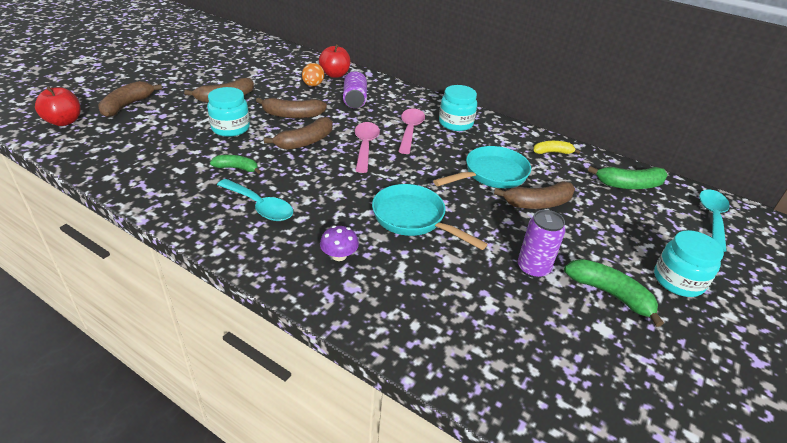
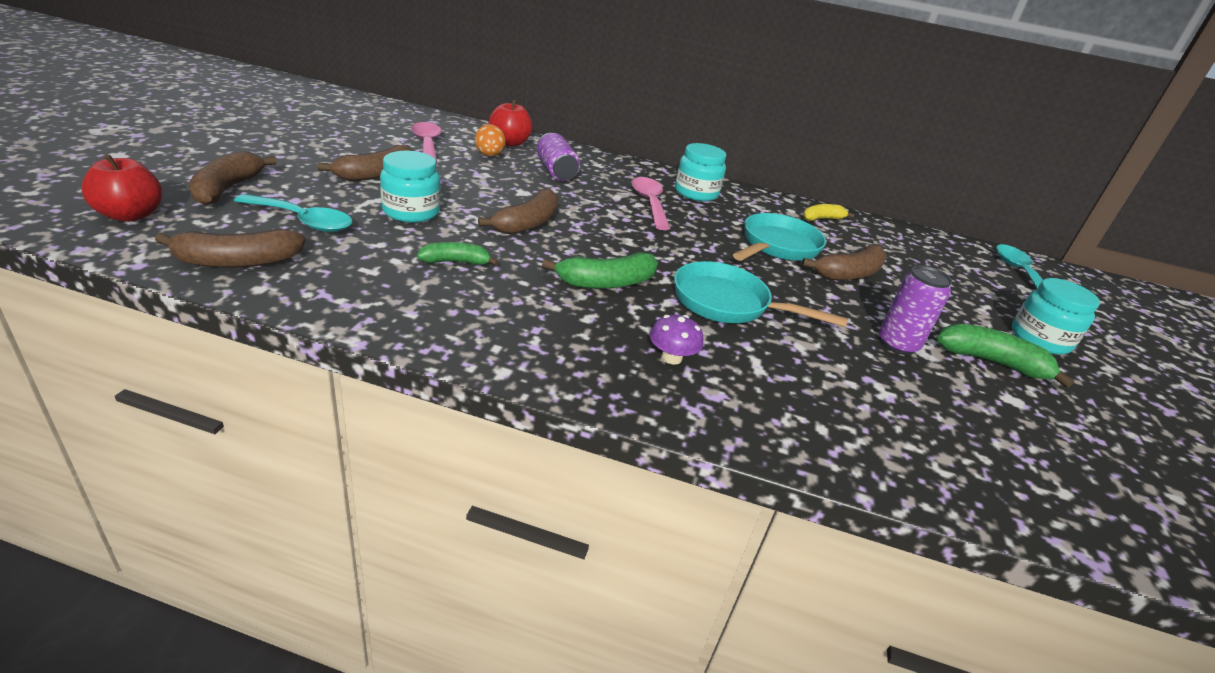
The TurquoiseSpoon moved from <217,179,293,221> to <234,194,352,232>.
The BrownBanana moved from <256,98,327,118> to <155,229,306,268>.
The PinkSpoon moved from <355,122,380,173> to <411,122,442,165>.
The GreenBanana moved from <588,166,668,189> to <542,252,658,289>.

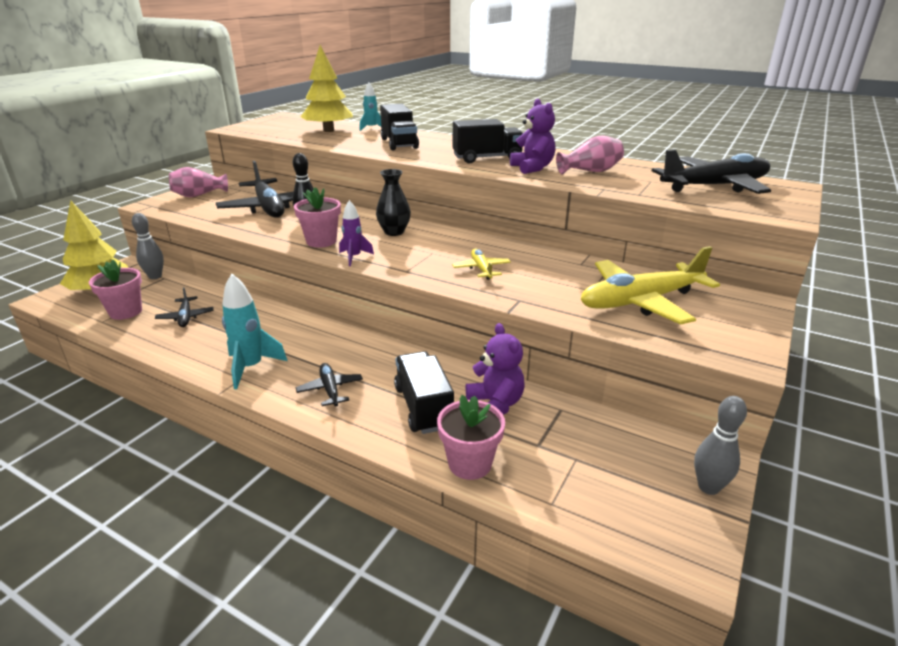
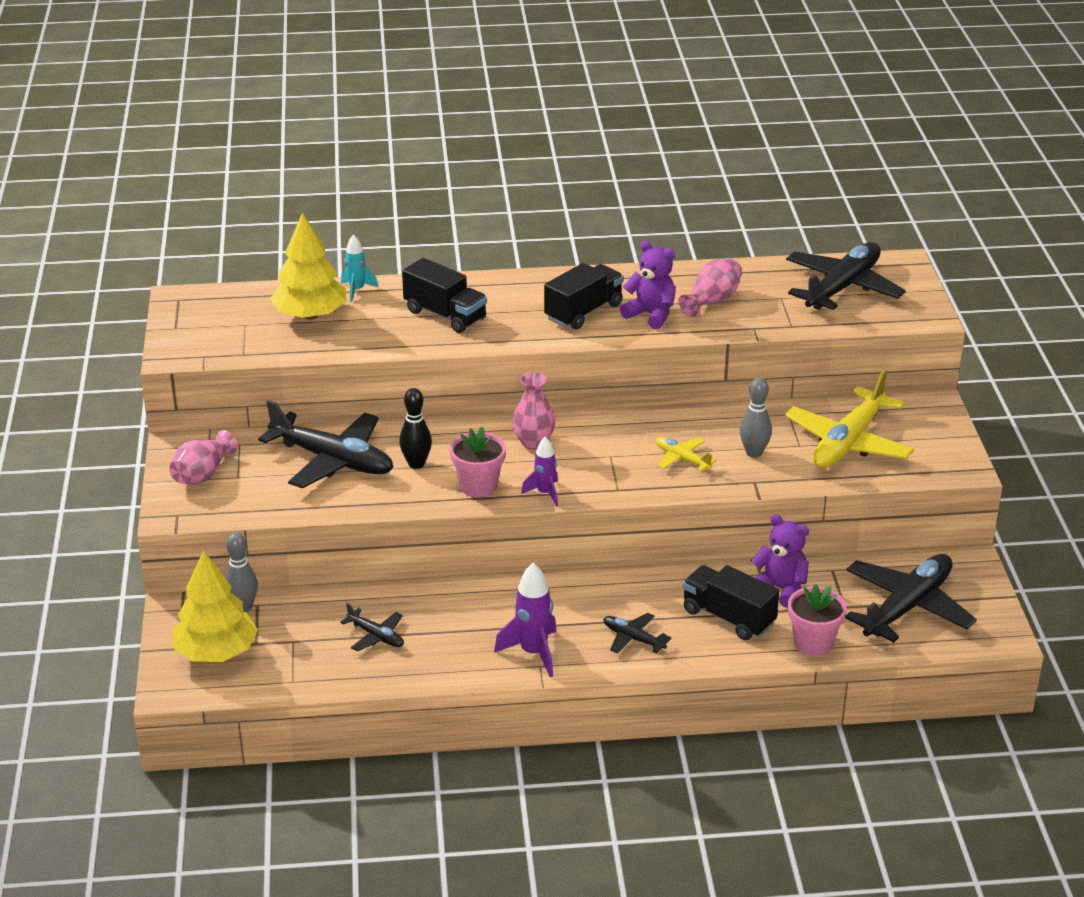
The PinkFlowerPot at <89,260,142,320> disappeared.
The BlackPlane at <845,554,977,643> appeared.
The GreyBowlingPin moved from <694,396,747,495> to <740,377,772,458>.
The TurquoiseRocket at <222,274,287,389> became the PurpleRocket at <494,562,556,677>.
The BlackVase at <376,169,411,236> became the PinkVase at <512,372,555,449>.

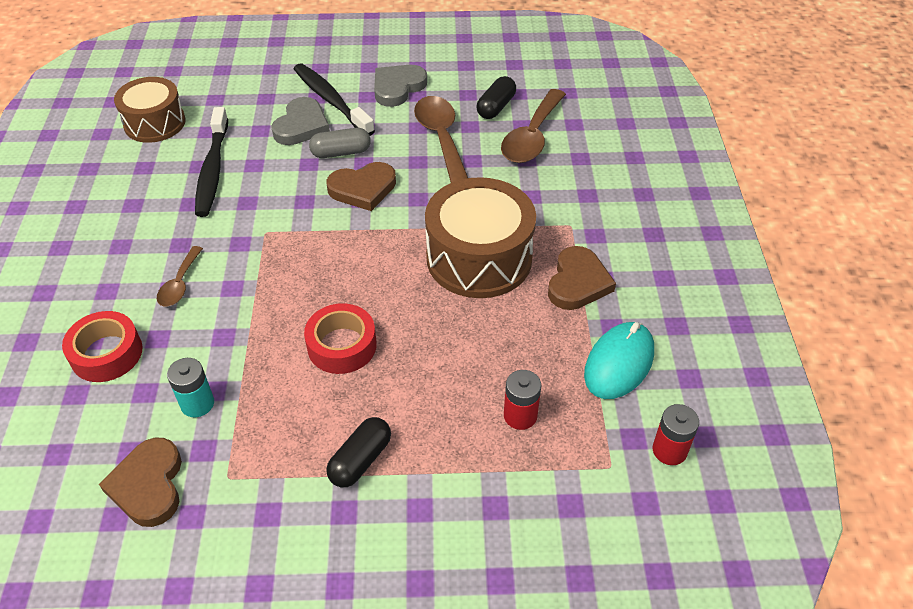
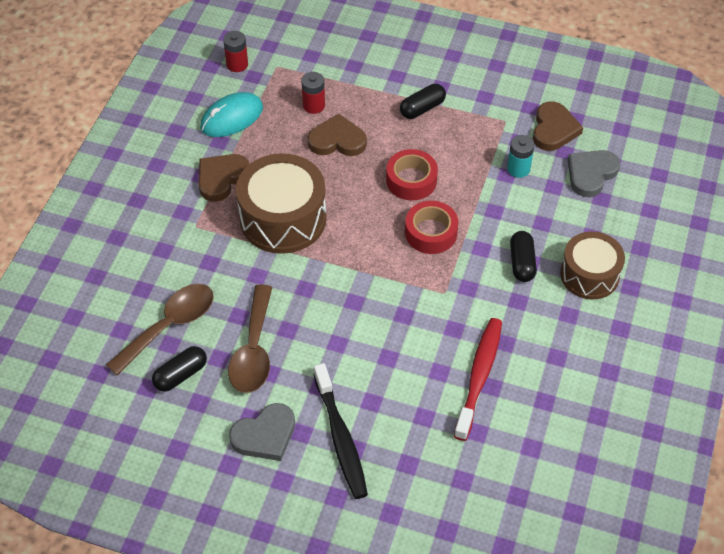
The GreyCapsule at <309,128,371,158> disappeared.
The RedTape moved from <62,311,143,382> to <405,201,458,254>.
The BrownDrum moved from <114,77,186,143> to <560,232,625,299>.
The GreyHeart moved from <271,97,330,145> to <568,150,620,197>.
The BrownHeart moved from <326,162,396,211> to <308,114,367,156>.
The BrownSpoon at <157,246,203,307> was replaced by the BlackCapsule at <510,231,537,282>.
The BlackToothbrush at <195,107,228,217> became the RedToothbrush at <454,318,502,441>.

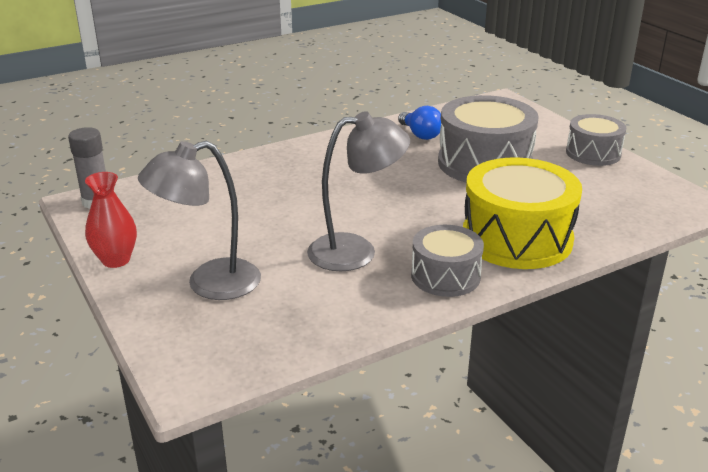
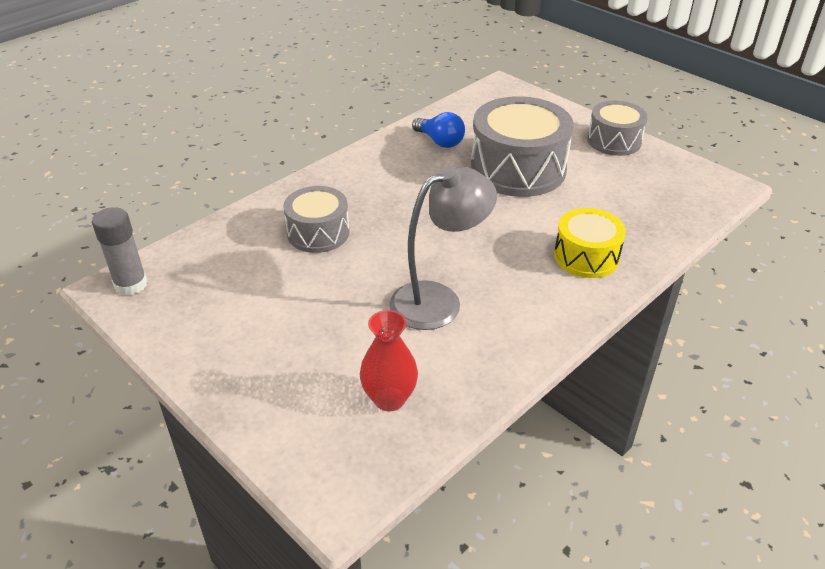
The GreyLamp at <138,141,261,300> disappeared.
The RedVase moved from <85,172,137,268> to <360,310,418,411>.
The GreyDrum moved from <411,225,484,297> to <283,186,349,253>.
The YellowDrum at <463,157,582,269> changed to 0.59 times the size.

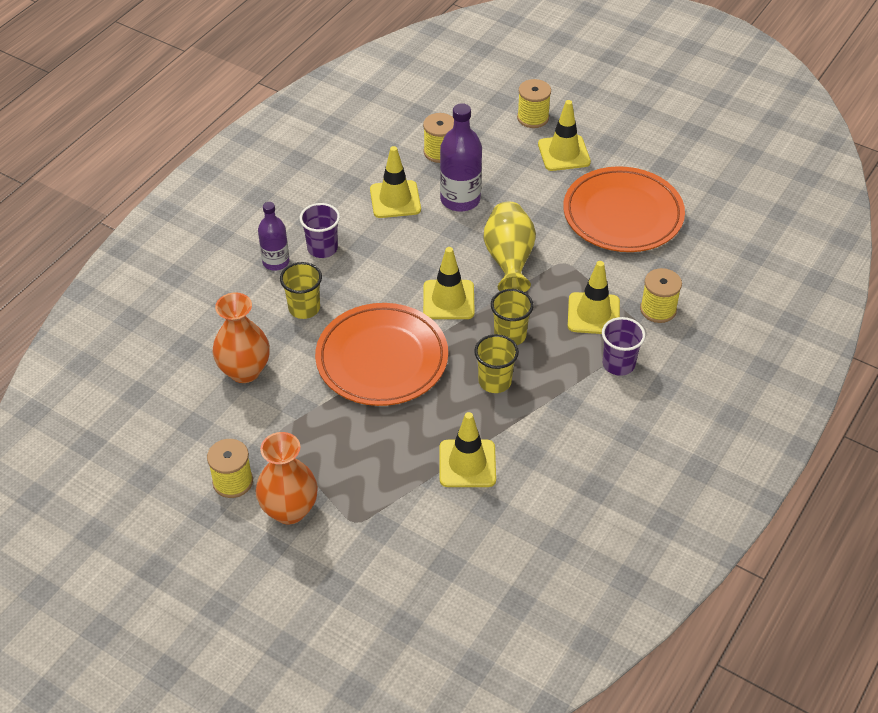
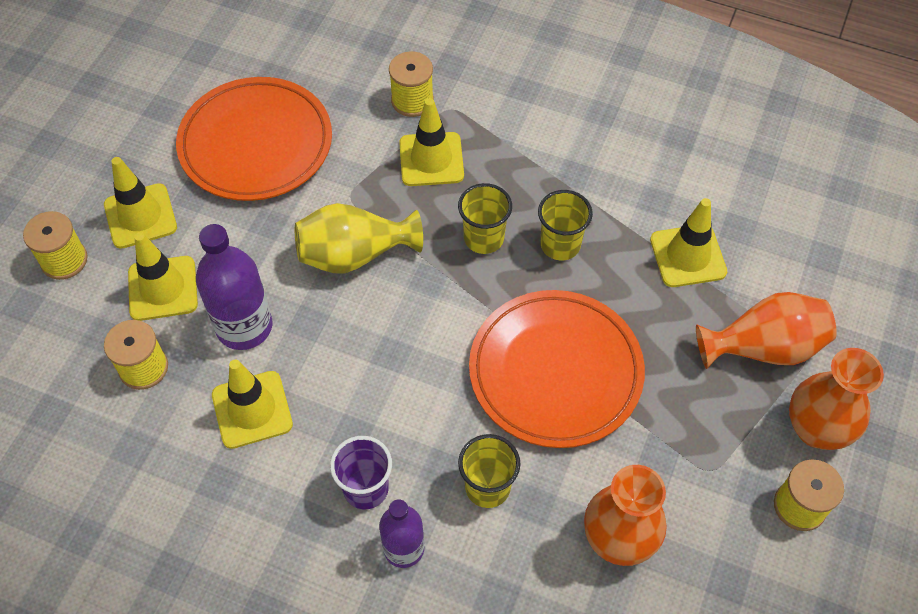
The PurpleCup at <602,317,646,376> disappeared.
The OrangeVase at <696,292,837,369> appeared.
The YellowTrafficCone moved from <423,247,475,319> to <128,232,198,321>.

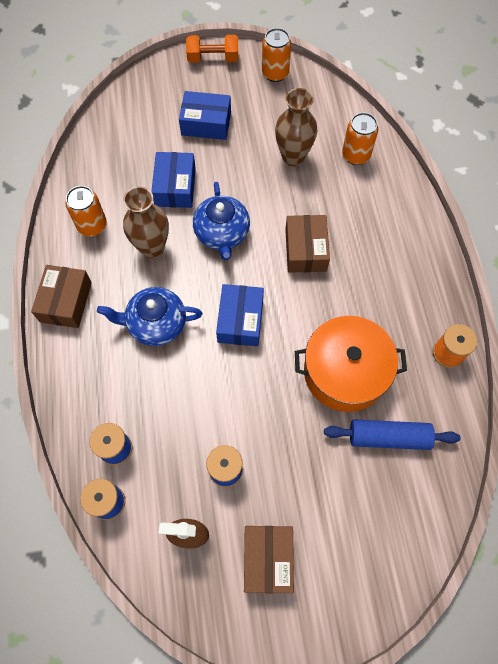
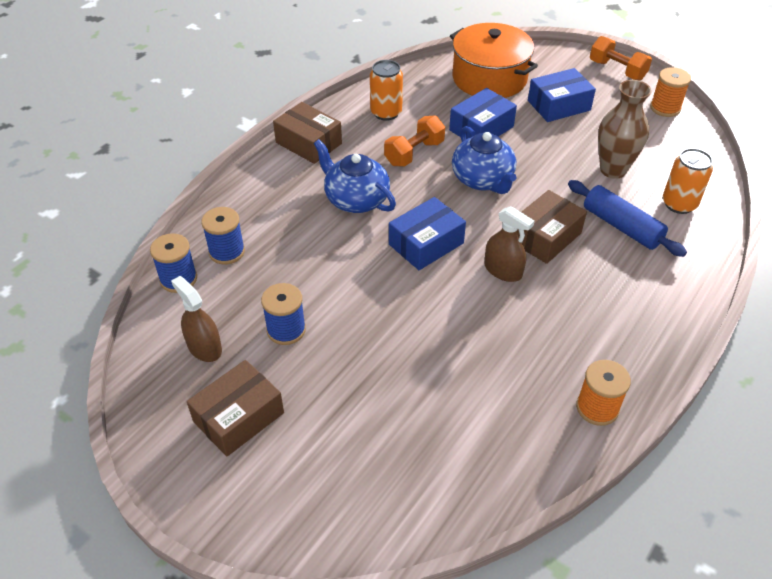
The BrownSprayBottle at <484,206,535,282> appeared.
The OrangePot moved from <295,316,407,412> to <450,23,538,98>.
The BlueRollingPin moved from <324,419,460,450> to <568,180,687,257>.
The BrownVase at <123,186,169,258> was replaced by the OrangeDumbbell at <384,116,445,166>.
The OrangeCan at <262,28,291,82> was replaced by the OrangeSpool at <650,67,691,117>.
The BrownBox at <31,265,92,328> turned 75 degrees clockwise.
The BlueBox at <179,91,231,140> turned 75 degrees counterclockwise.
The BlueTeapot at <193,182,250,260> turned 60 degrees counterclockwise.

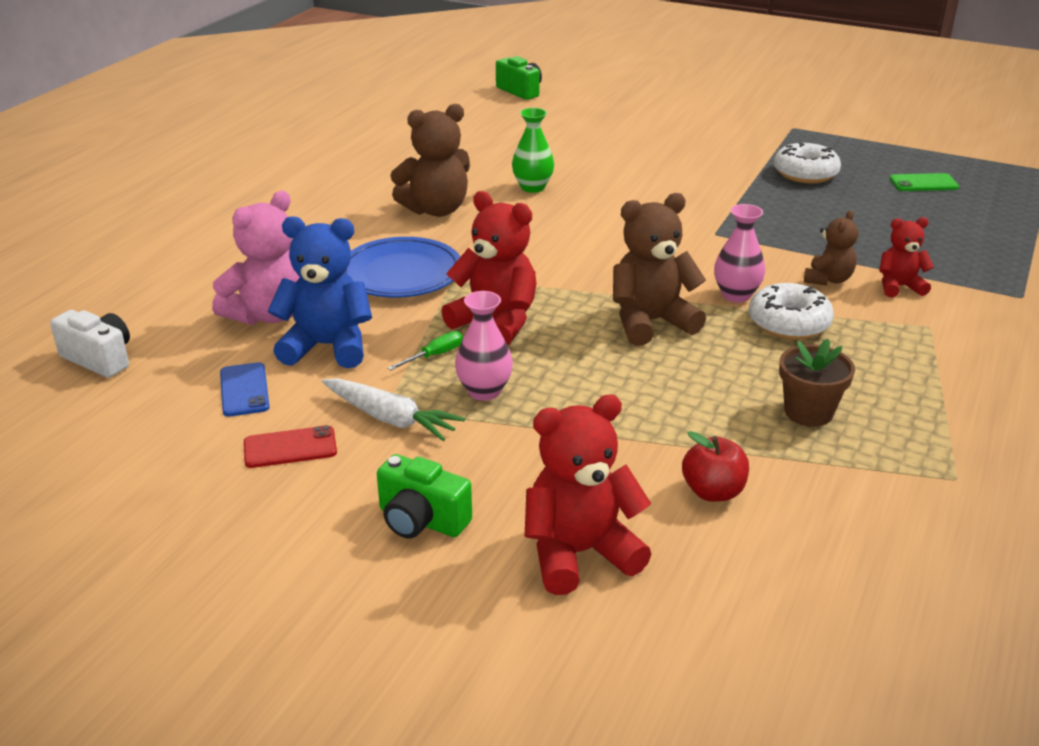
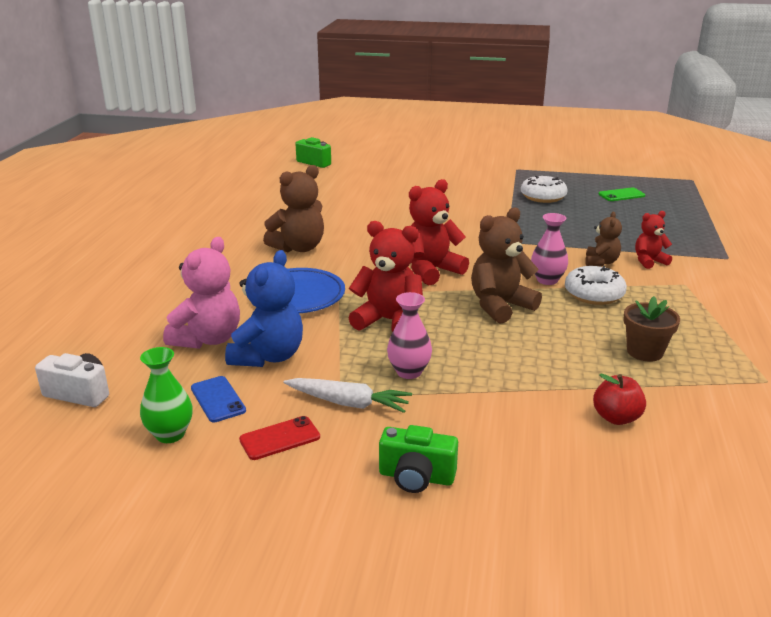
The GreenScrewdriver at <387,331,463,370> disappeared.
The GreenVase moved from <512,108,554,193> to <140,347,193,443>.
The RedTeddyBear moved from <525,394,651,595> to <409,179,469,286>.
The BlueTeddyBear at <268,216,372,368> turned 120 degrees clockwise.

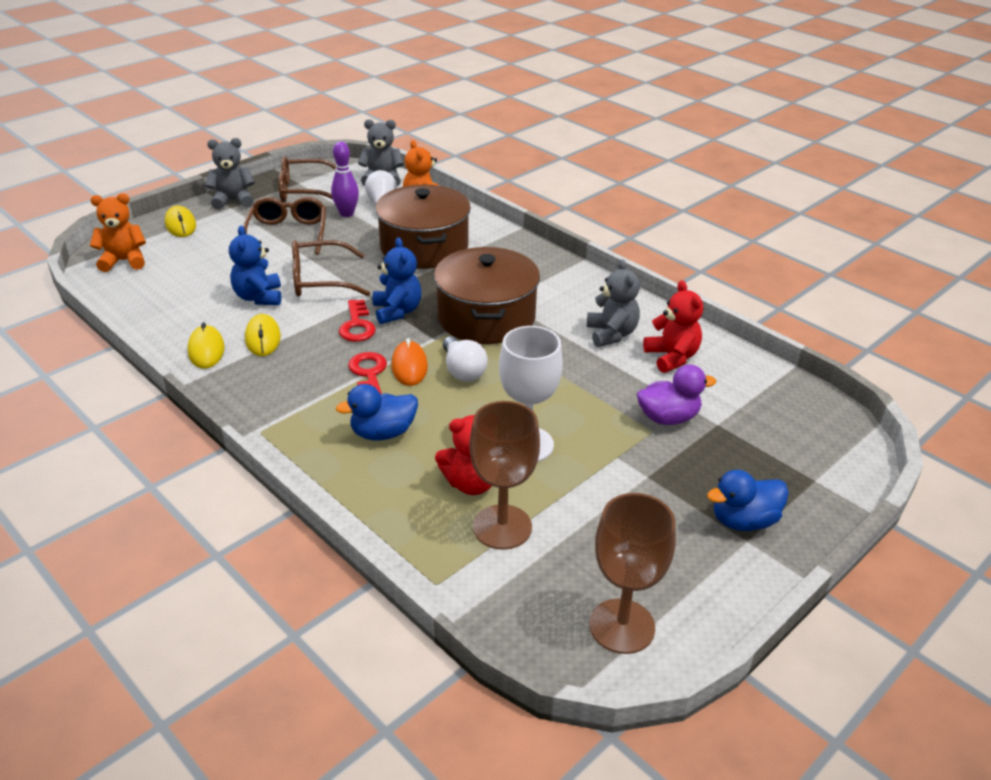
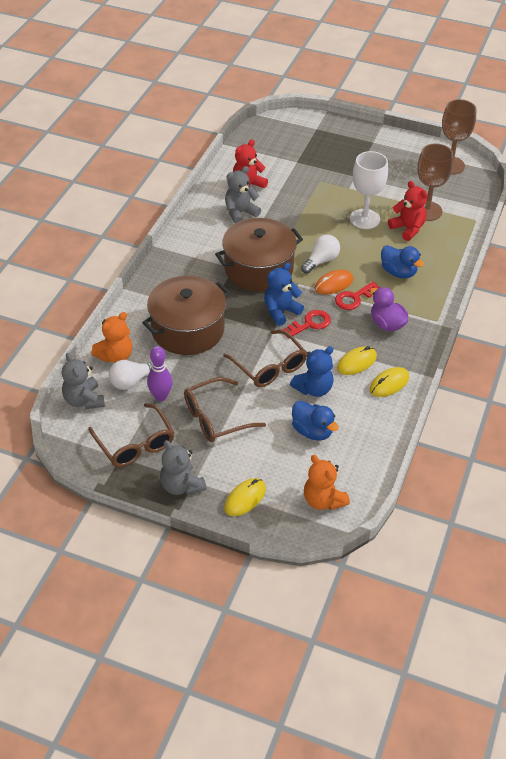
The PurpleDuck moved from <637,365,716,425> to <370,287,408,331>.
The BlueDuck moved from <707,470,789,531> to <292,400,339,441>.

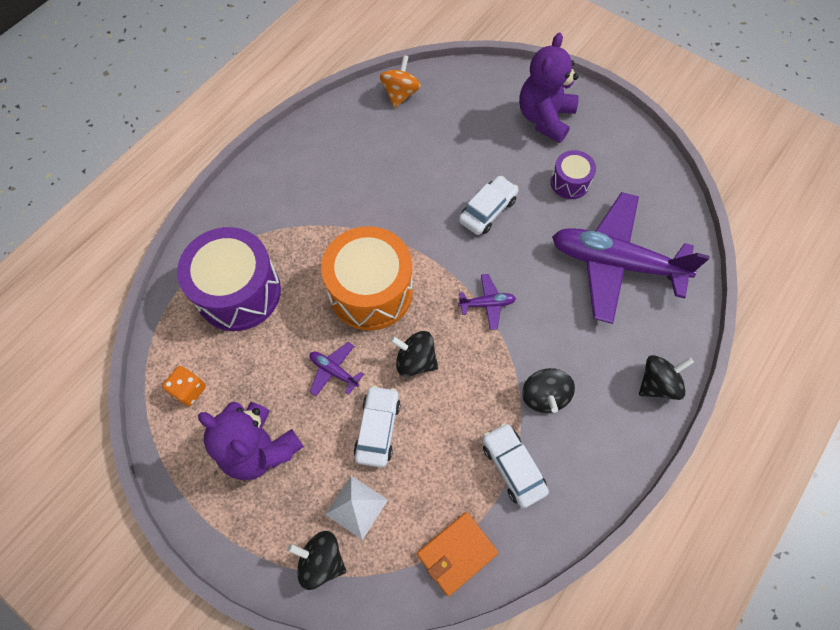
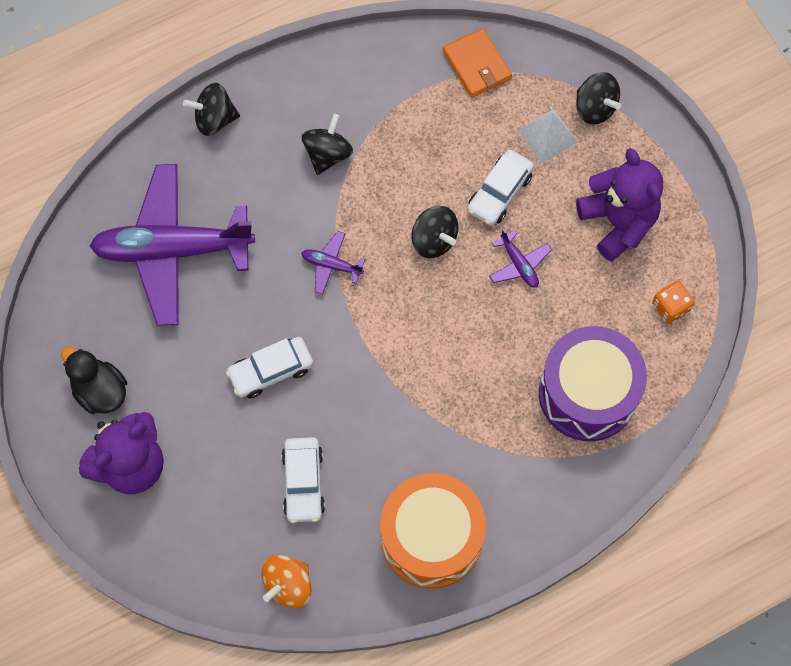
The PurpleDrum at <550,150,596,199> disappeared.
The BlackDuck at <61,346,127,414> appeared.
The OrangeDrum moved from <321,226,413,331> to <380,473,486,589>.
The WhiteCar moved from <482,423,549,508> to <282,437,325,523>.
The OrangeWallet at <417,512,498,596> turned 75 degrees clockwise.
The PurplePlane at <552,192,709,324> turned 135 degrees clockwise.

